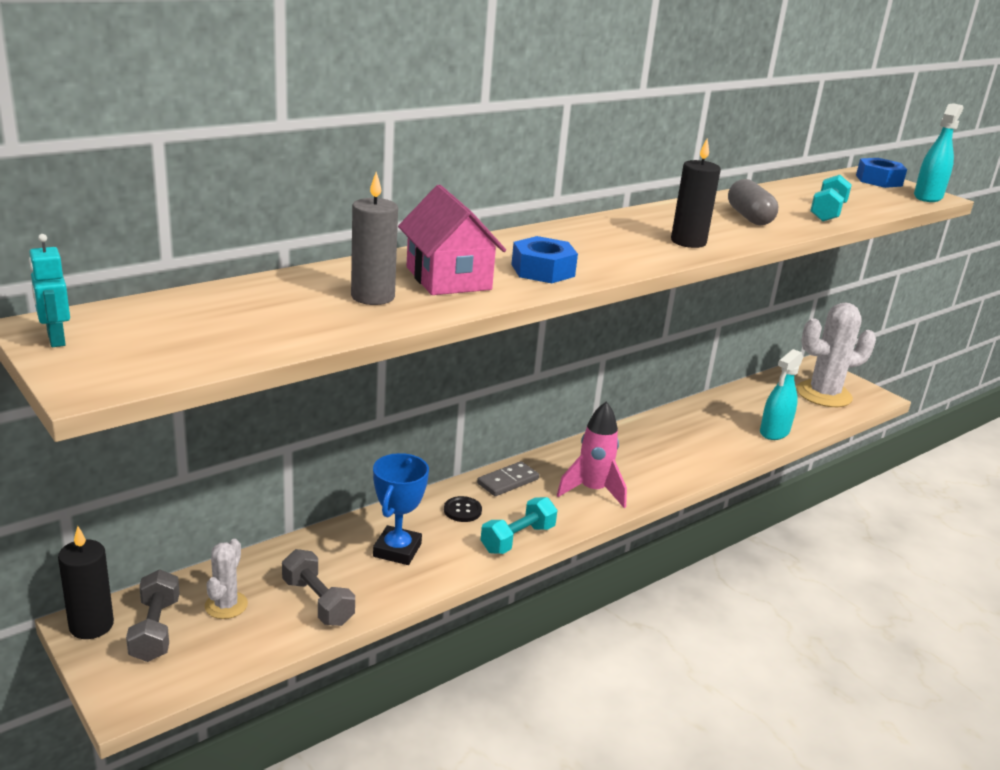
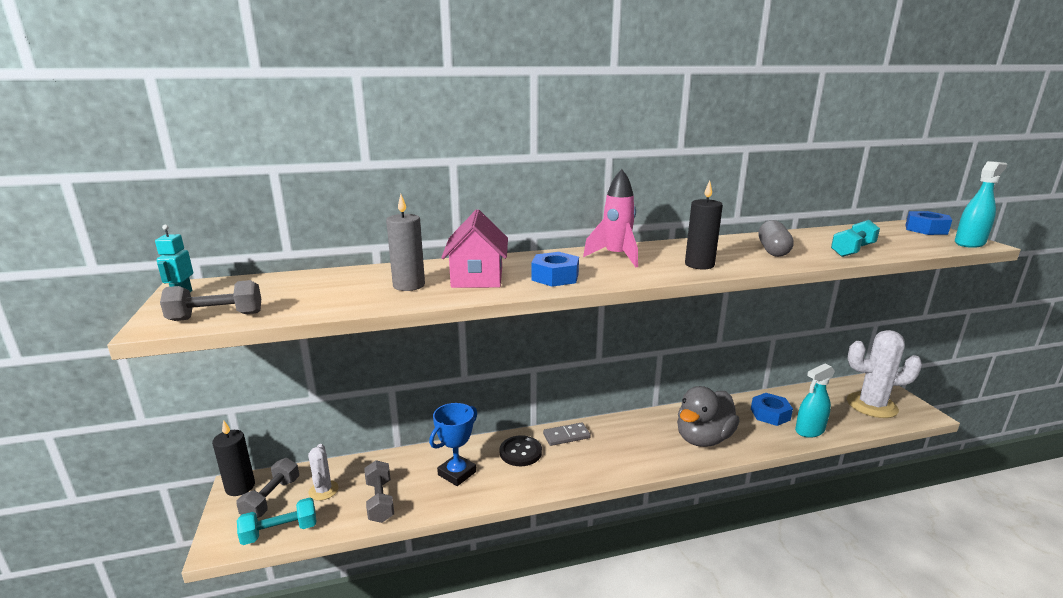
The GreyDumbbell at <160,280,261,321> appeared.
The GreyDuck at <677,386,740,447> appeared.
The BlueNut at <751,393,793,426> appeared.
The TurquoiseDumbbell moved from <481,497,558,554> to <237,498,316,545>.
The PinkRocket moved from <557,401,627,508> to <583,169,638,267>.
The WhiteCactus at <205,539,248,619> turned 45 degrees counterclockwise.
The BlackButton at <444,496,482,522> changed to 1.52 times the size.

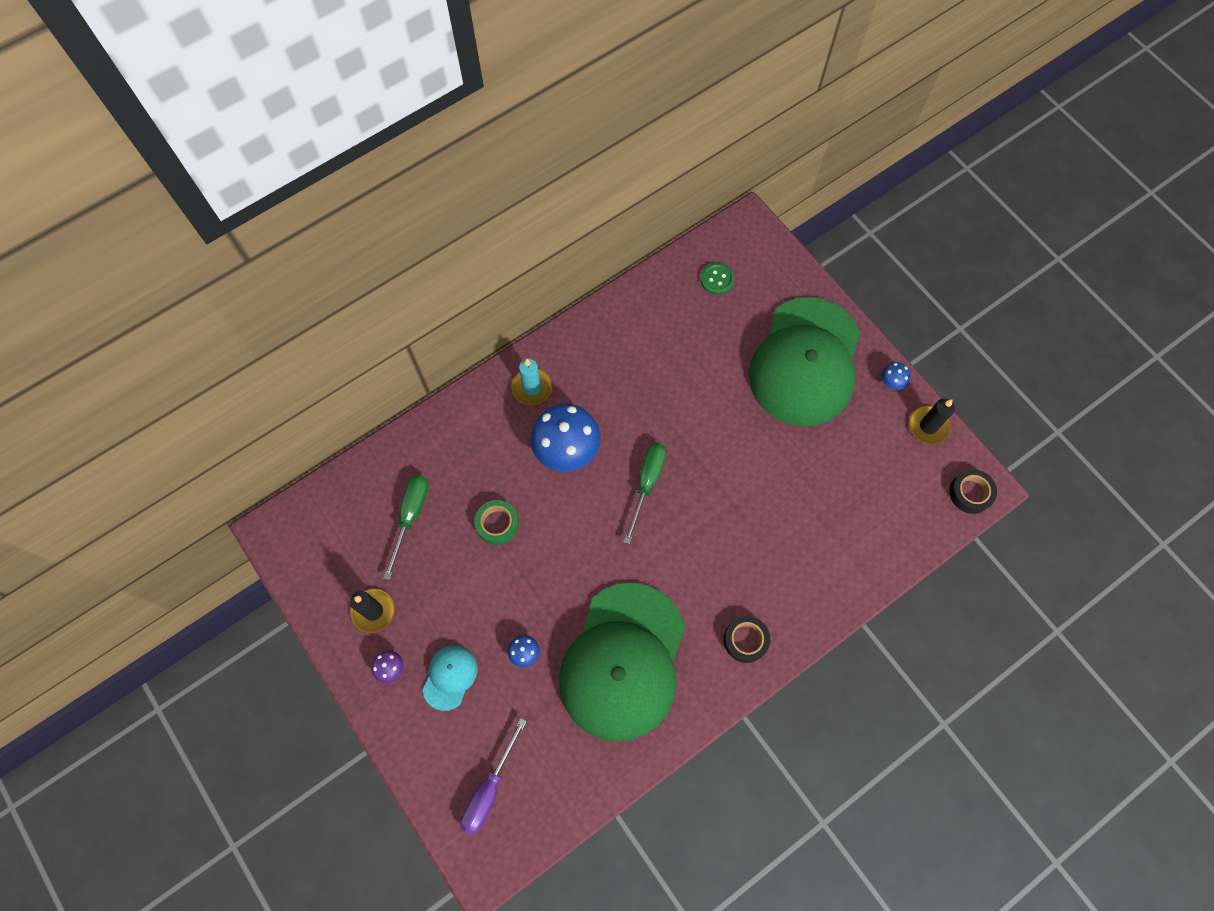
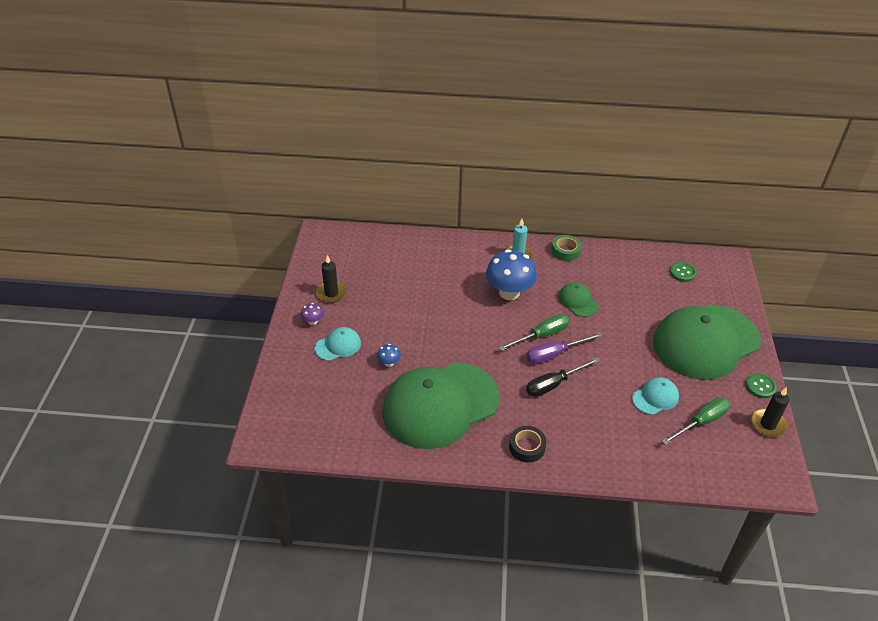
The BlackTape at <949,469,997,514> disappeared.
The BlackScrewdriver at <526,357,600,397> appeared.
The GreenCap at <559,282,599,317> appeared.
The TurquoiseCap at <632,377,679,415> appeared.
The GreenScrewdriver moved from <383,475,429,580> to <662,397,730,445>.
The PurpleScrewdriver moved from <460,718,527,835> to <526,333,603,364>.
The GreenTape moved from <475,500,519,545> to <551,235,582,261>.
The BlueMushroom at <881,362,911,390> was replaced by the GreenButton at <746,373,777,398>.

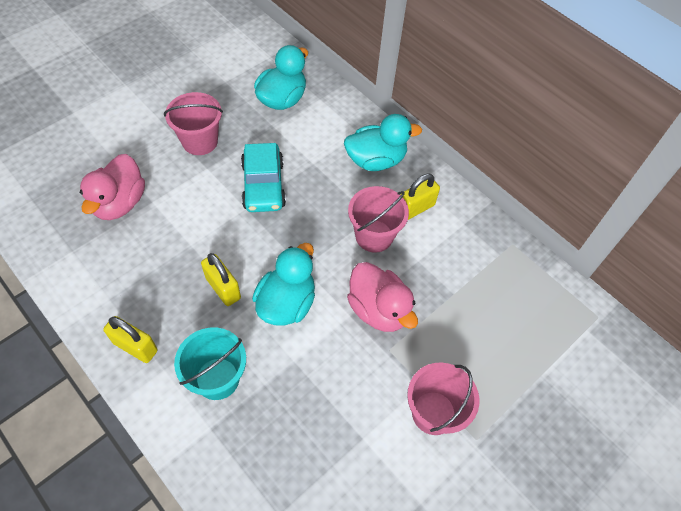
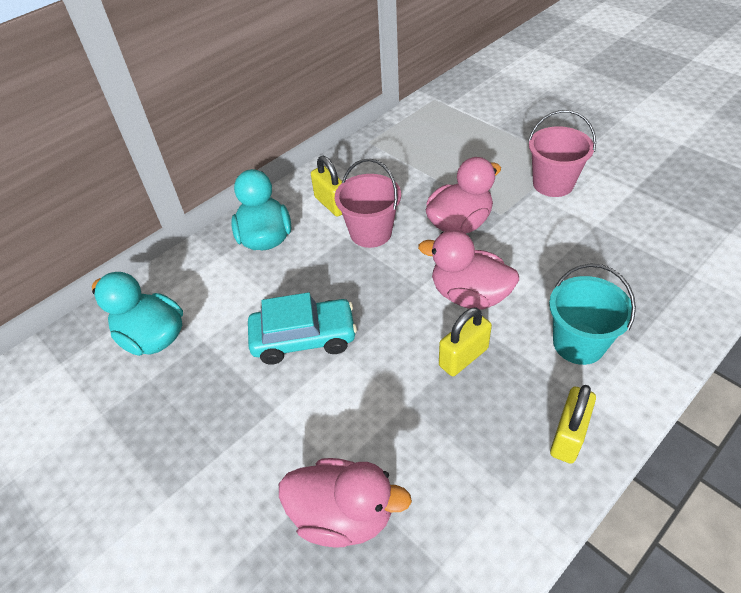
The PinkBucket at <164,92,223,155> disappeared.
The TurquoiseDuck at <252,243,315,326> became the PinkDuck at <418,230,519,310>.

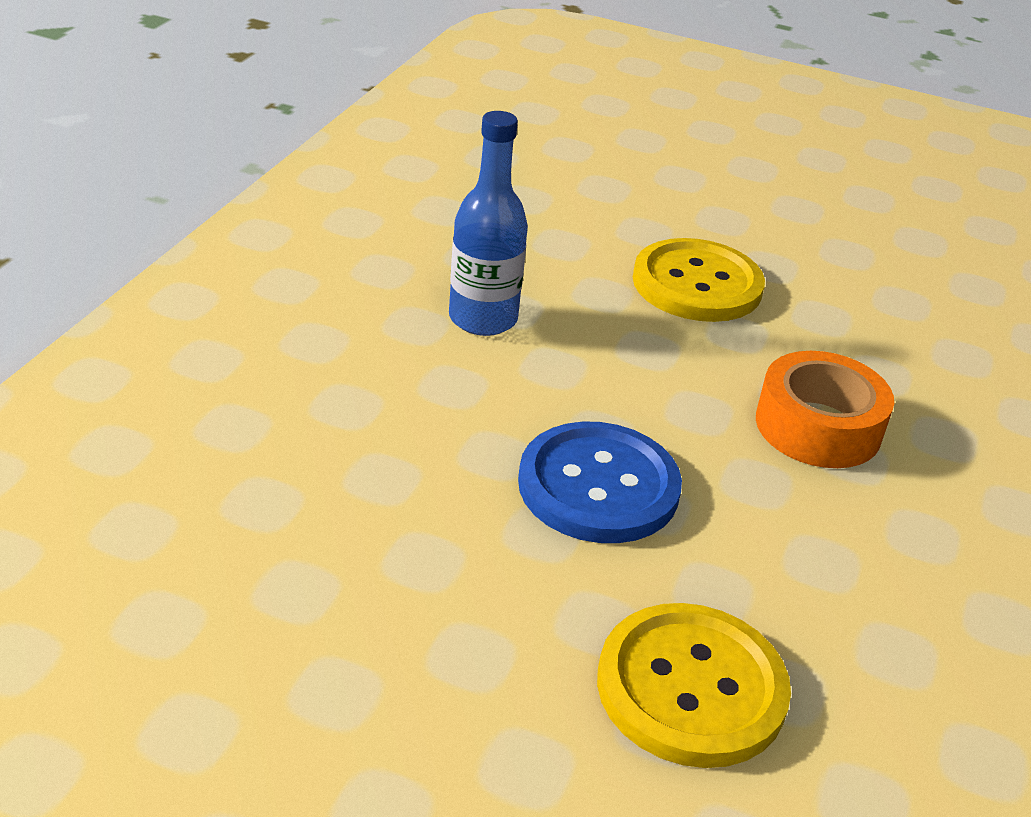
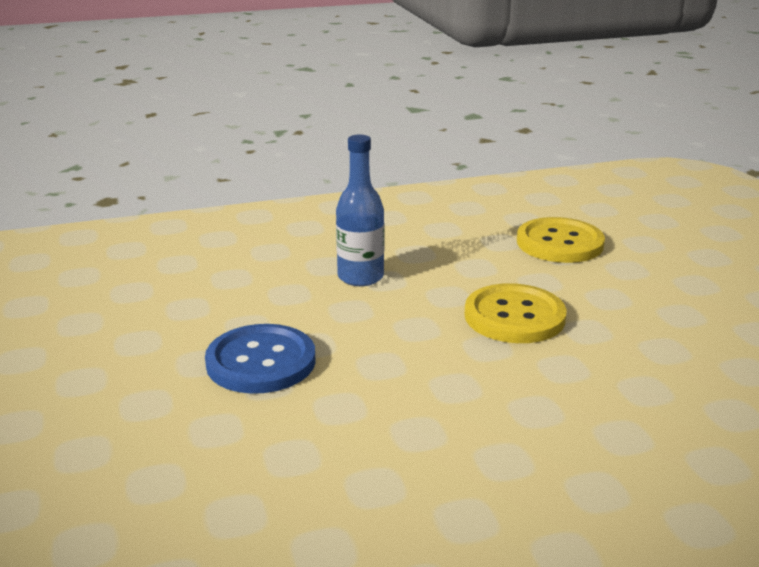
The OrangeTape at <756,351,894,468> disappeared.
The YellowButton moved from <597,603,791,768> to <517,217,605,263>.

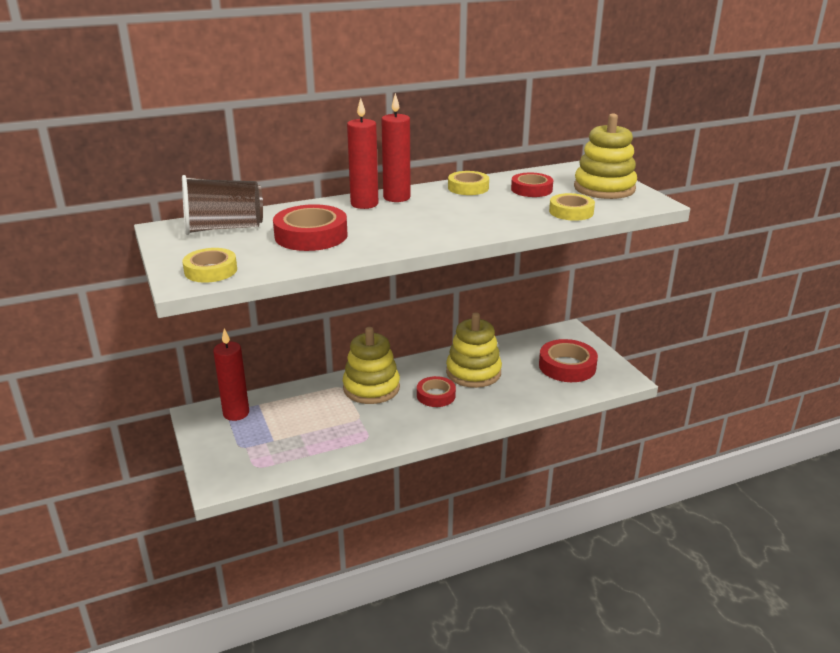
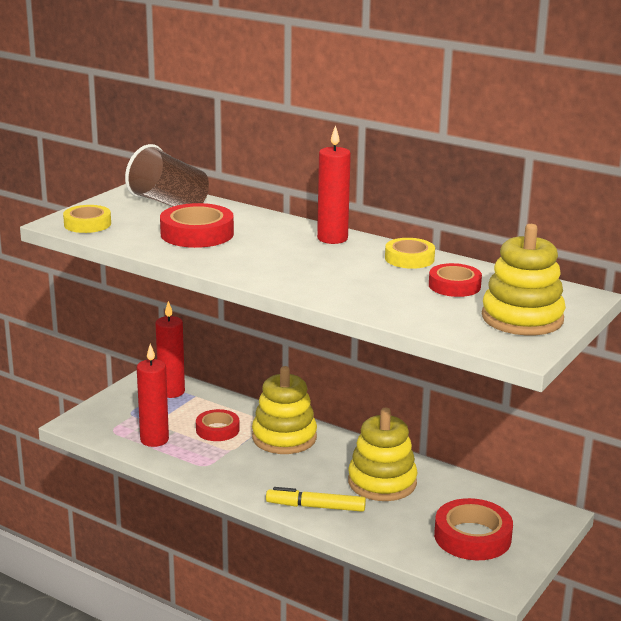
The YellowTape at <549,193,595,221> disappeared.
The YellowMarker at <266,487,366,512> appeared.
The RedCandle moved from <347,98,378,209> to <137,344,169,447>.
The RedTape moved from <417,376,456,407> to <196,409,239,441>.

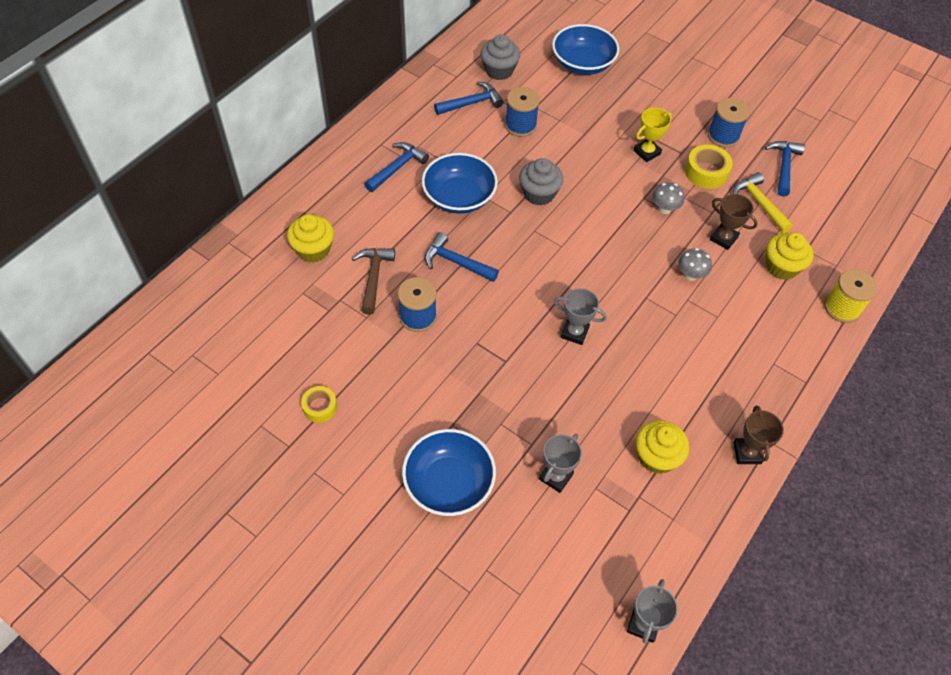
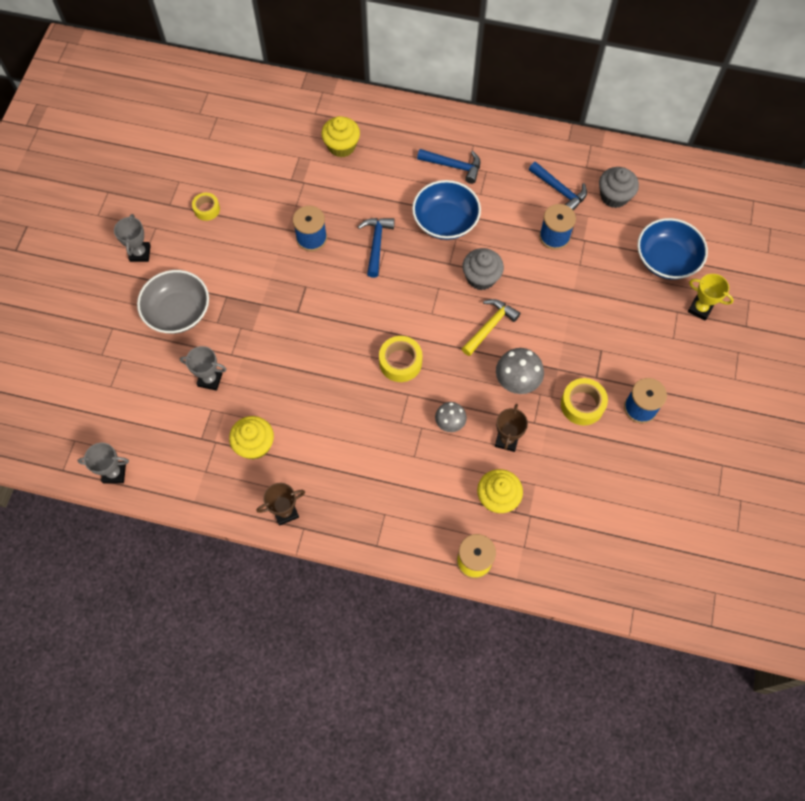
The BrownHammer at <352,248,395,315> disappeared.
The BlueHammer at <765,141,805,197> disappeared.
The YellowTape at <379,336,422,382> appeared.
The GreyTrophy moved from <554,288,607,345> to <114,214,151,262>.
The YellowTrophy moved from <633,108,672,162> to <688,274,734,321>.
The YellowHammer moved from <733,172,793,233> to <461,299,521,356>.
The BlueBowl at <402,429,496,516> became the GreyBowl at <137,270,209,334>.
The GreyMushroom at <652,182,684,214> changed to 1.54 times the size.

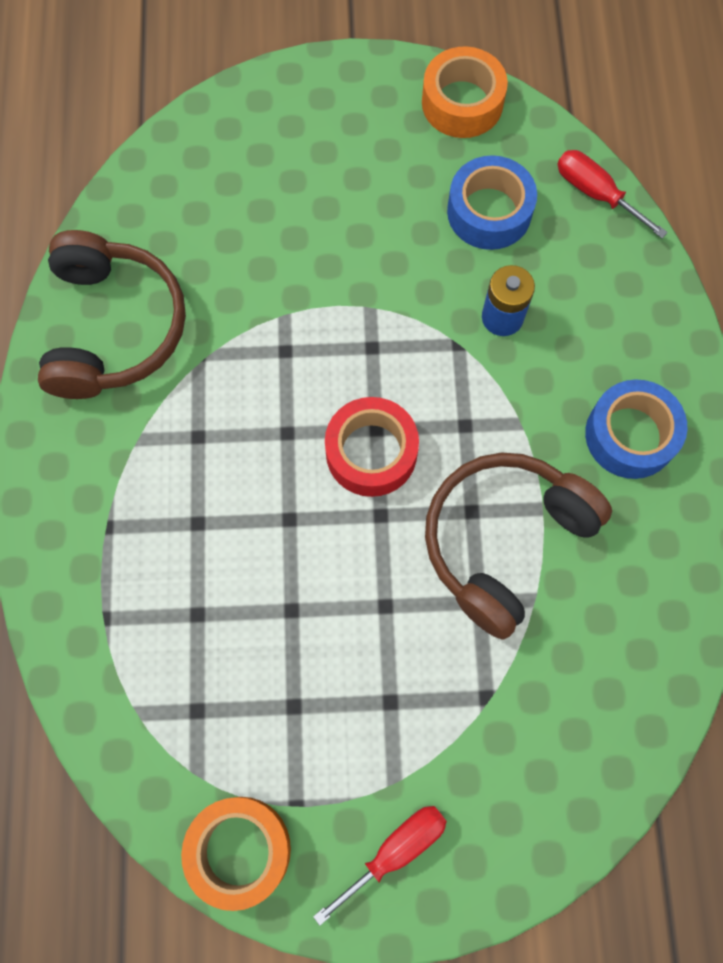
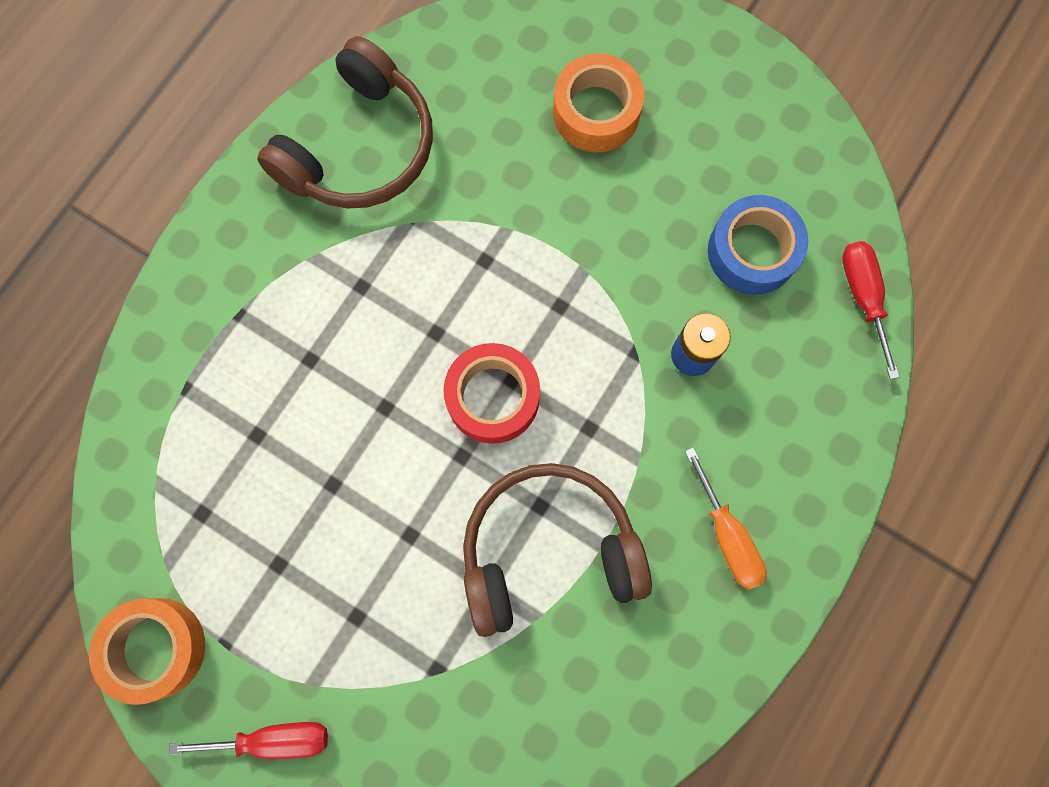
The OrangeTape moved from <422,46,508,138> to <553,53,644,152>.
The BlueTape at <585,379,687,479> was replaced by the OrangeScrewdriver at <685,447,767,589>.

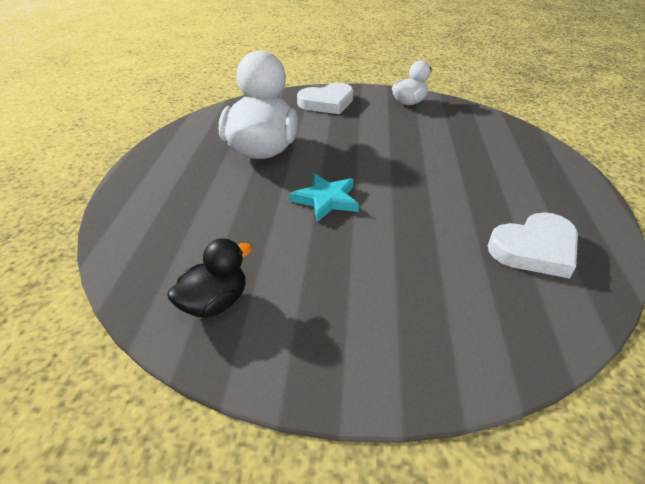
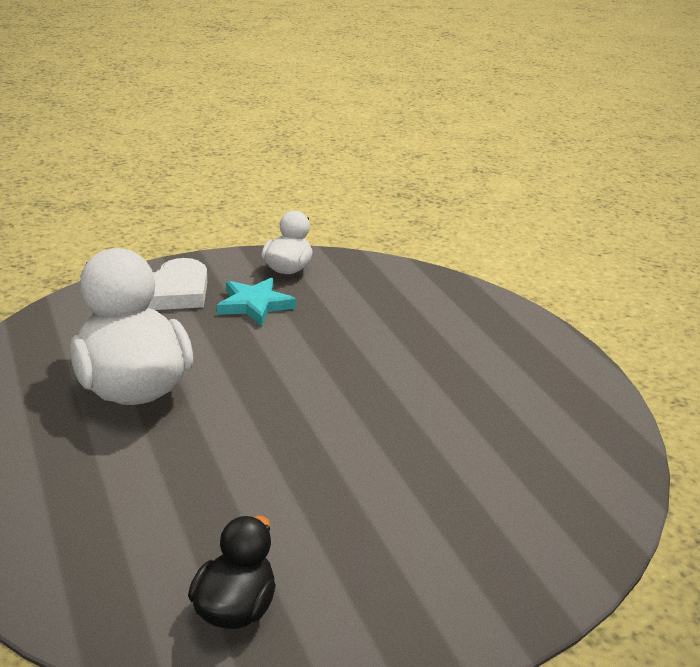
The WhiteHeart at <488,212,578,278> disappeared.
The TurquoiseStar moved from <290,173,359,222> to <217,278,296,326>.

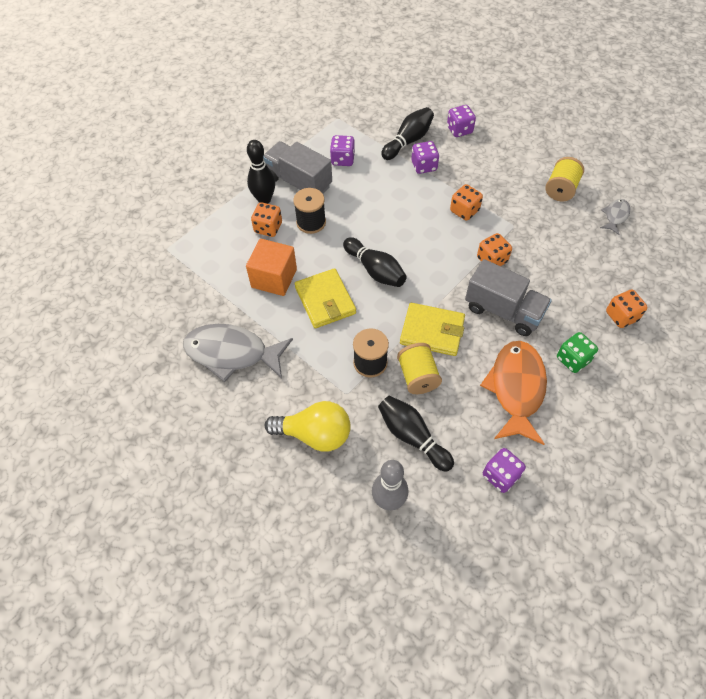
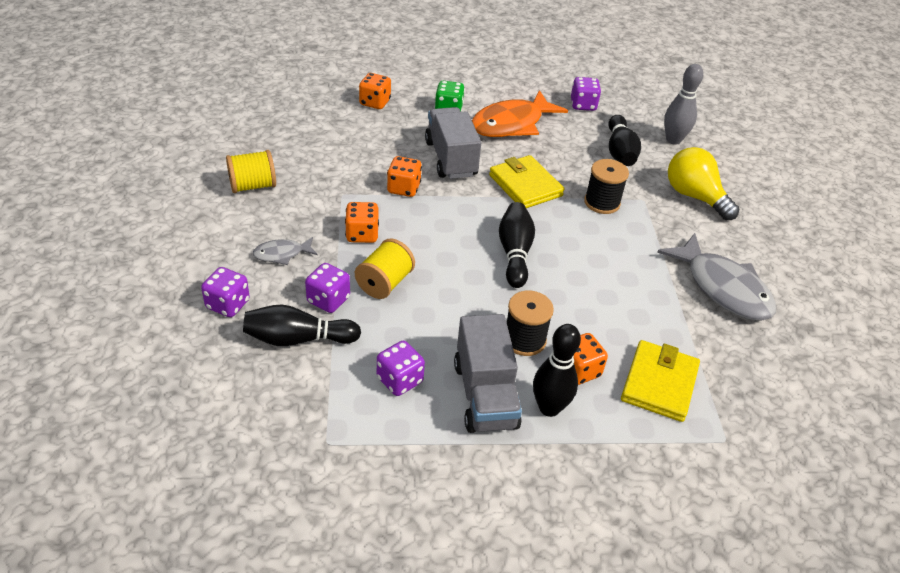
The OrangeCube at <246,239,297,296> disappeared.
The YellowWallet moved from <295,268,356,328> to <621,340,700,422>.
The YellowSpool moved from <397,343,442,394> to <355,239,415,299>.
The GreyFish moved from <600,199,630,235> to <253,237,317,265>.

